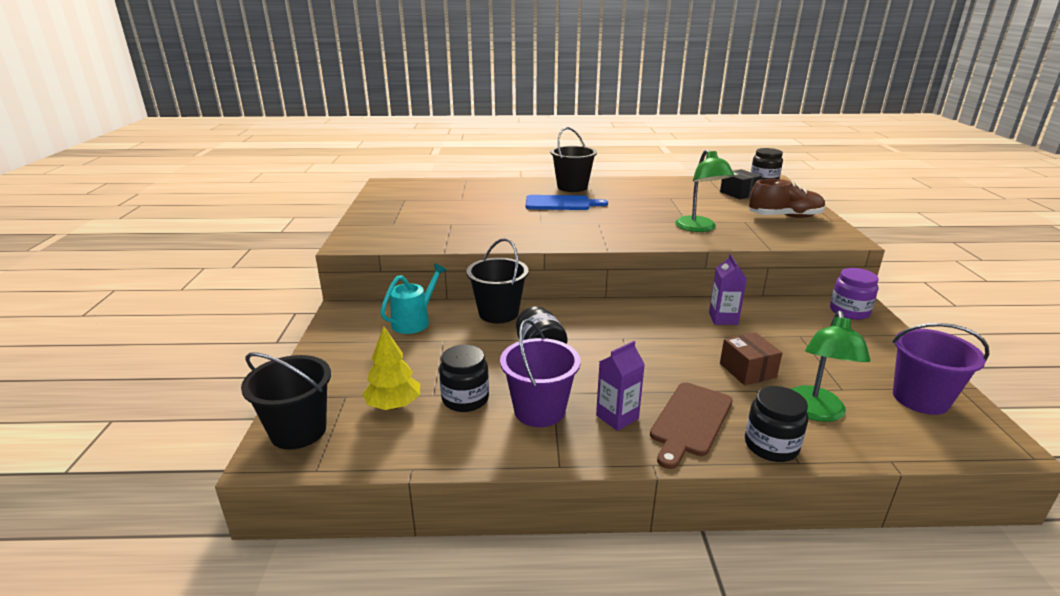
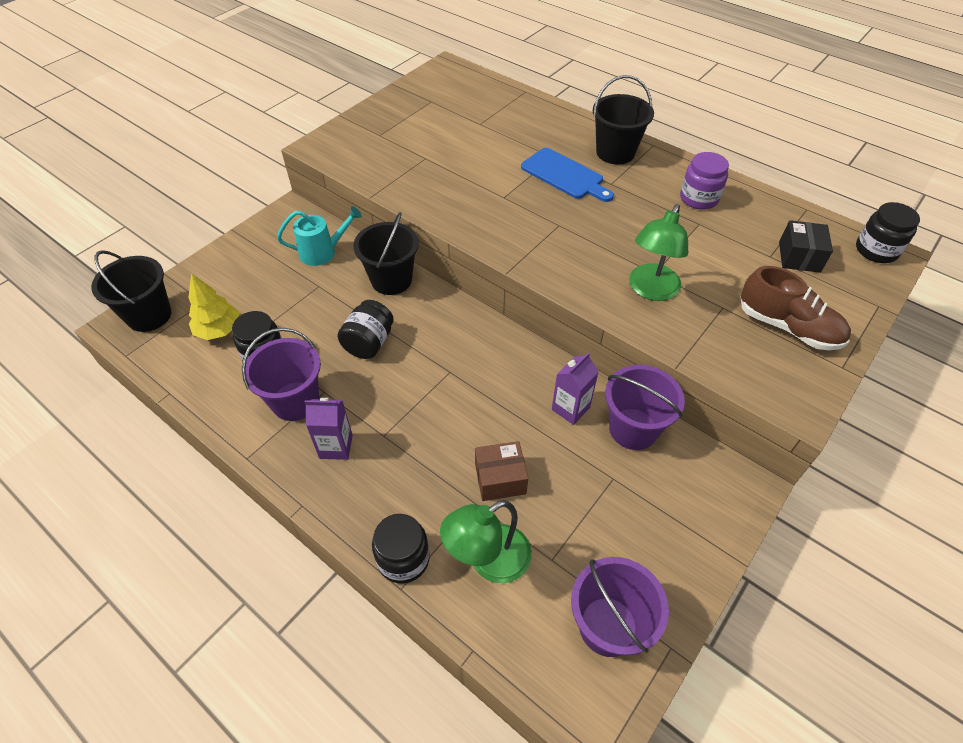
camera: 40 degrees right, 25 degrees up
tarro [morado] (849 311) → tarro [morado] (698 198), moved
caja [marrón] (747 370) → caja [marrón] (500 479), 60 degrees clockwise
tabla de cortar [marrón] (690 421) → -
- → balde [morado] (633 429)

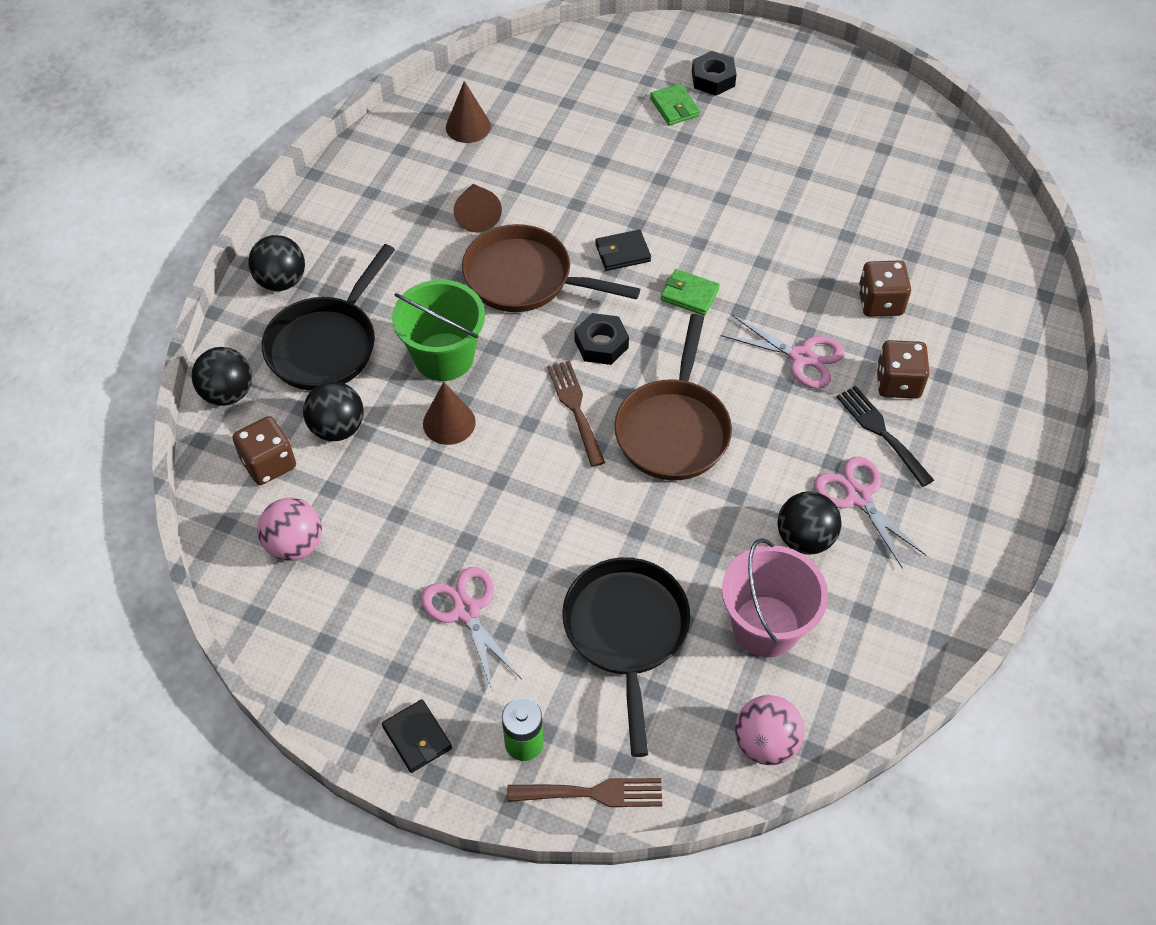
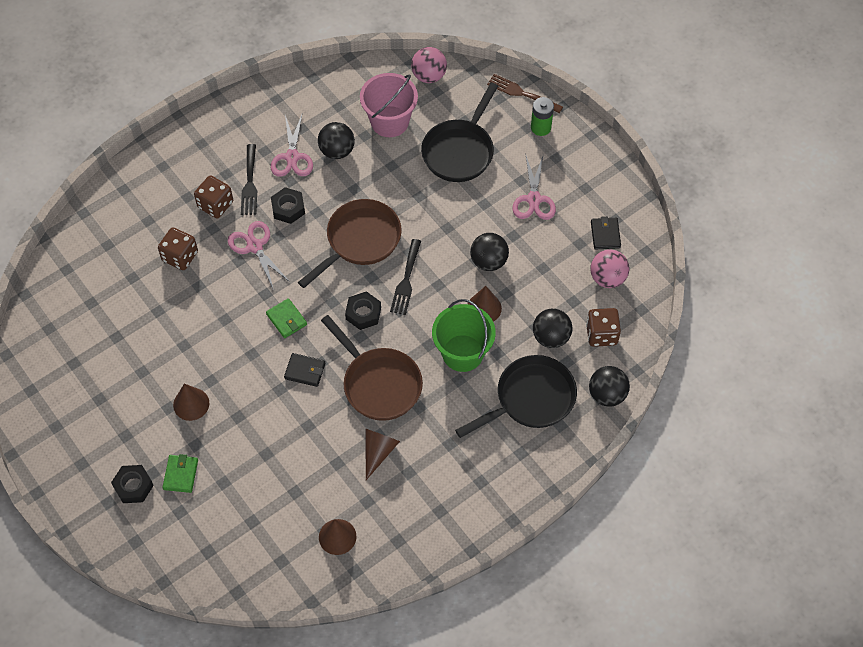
camera: 150 degrees left, 5 degrees up
pelota [negro] (281 281) → pelota [negro] (489 261), moved
tenedor [marrón] (575 408) → tenedor [negro] (406 280)
cartera [negro] (417 737) → cartera [negro] (605 235), moved
- → tuerca [negro] (288 208)
- → cono [marrón] (191 404)

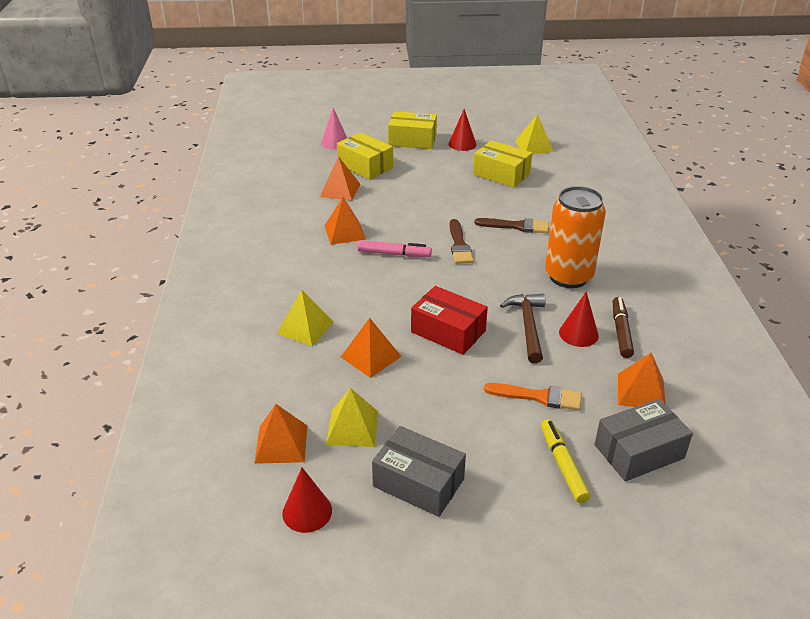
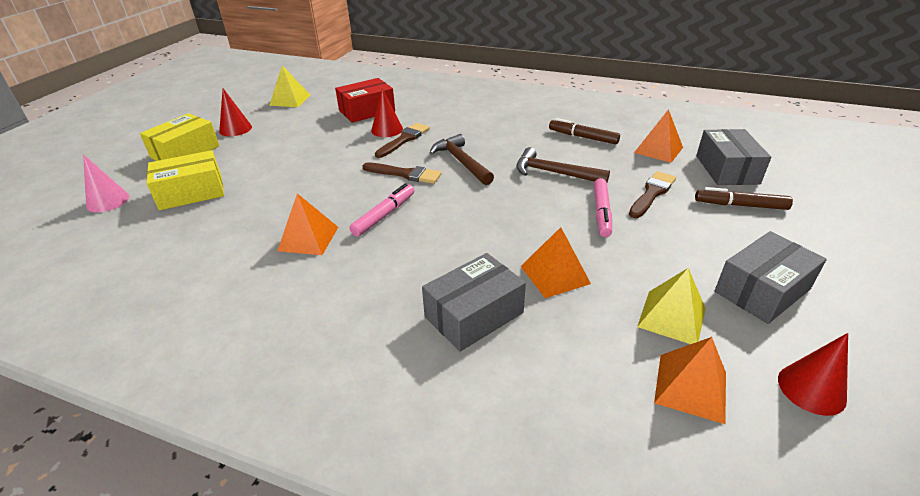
camera: 65 degrees left, 0 degrees up
caja [amarillo] (501 174) → -
pirámide [naranja] (340 190) → -
lata [naranja] (568 276) → -
caja [rojo] (448 331) → caja [rojo] (367 111), moved
pirámide [amarillo] (305 327) → caja [gris] (474 315)
cono [rojo] (578 334) → cono [rojo] (387 130), moved
pincel [naranja] (538 397) → pincel [marrón] (652 193)
rotulador [amarillo] (563 465) → rotulador [marrón] (740 205)
- → martillo [marrón] (461 162)
- → rotulador [rosa] (601 212)

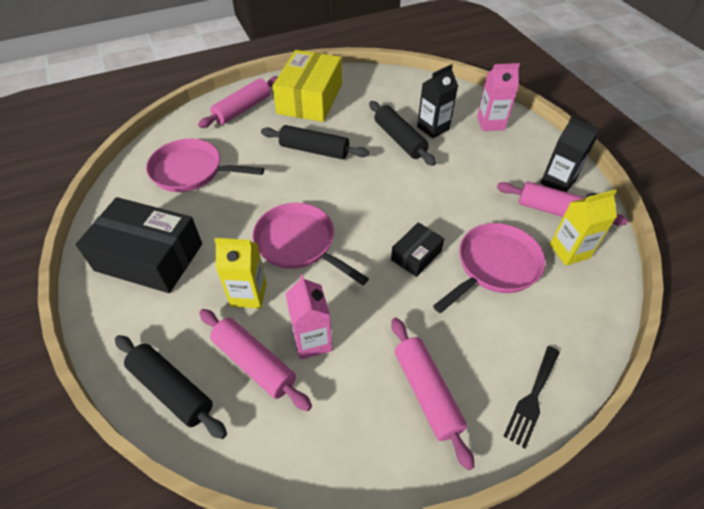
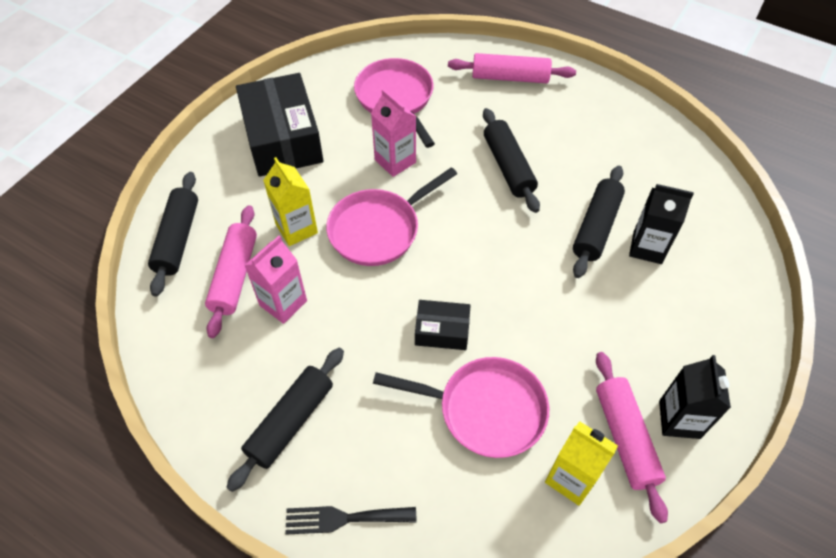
camera: 55 degrees right, 5 degrees up
caja [amarillo] (310 99) → -
cartón de leche [rosa] (490 123) → cartón de leche [rosa] (395 161), moved
sartén [rosa] (299 244) → sartén [rosa] (379 229), 135 degrees counterclockwise
rodillo [rosa] (427 392) → rodillo [negro] (290 421)

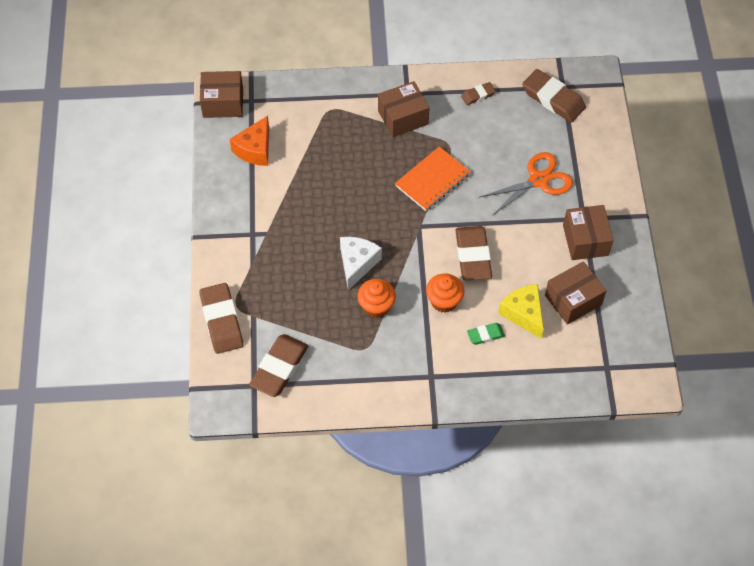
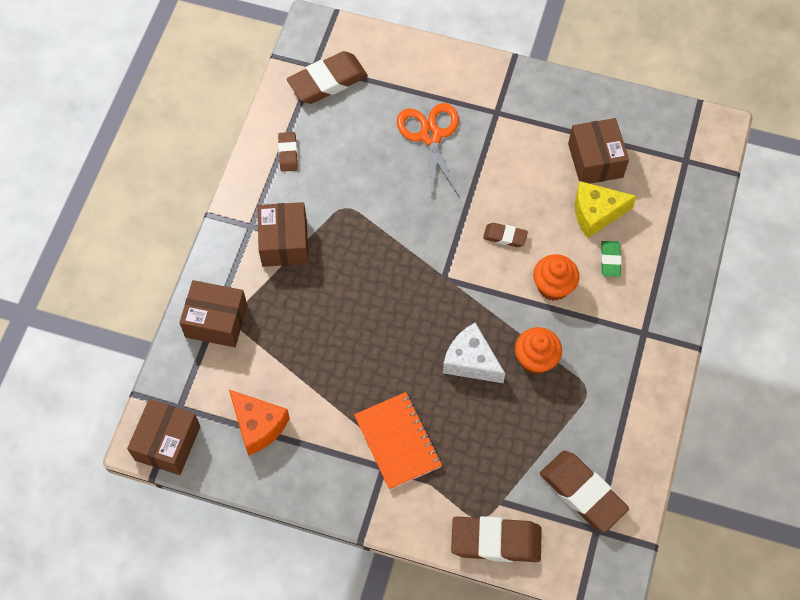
camera: 70 degrees left, 5 degrees up
cuaderno [naranja] (432 180) → cuaderno [naranja] (397 441), moved
caja [marrón] (585 240) → caja [marrón] (216 321), moved
goma de borrar [marrón] (473 256) → goma de borrar [marrón] (505 236), x0.52

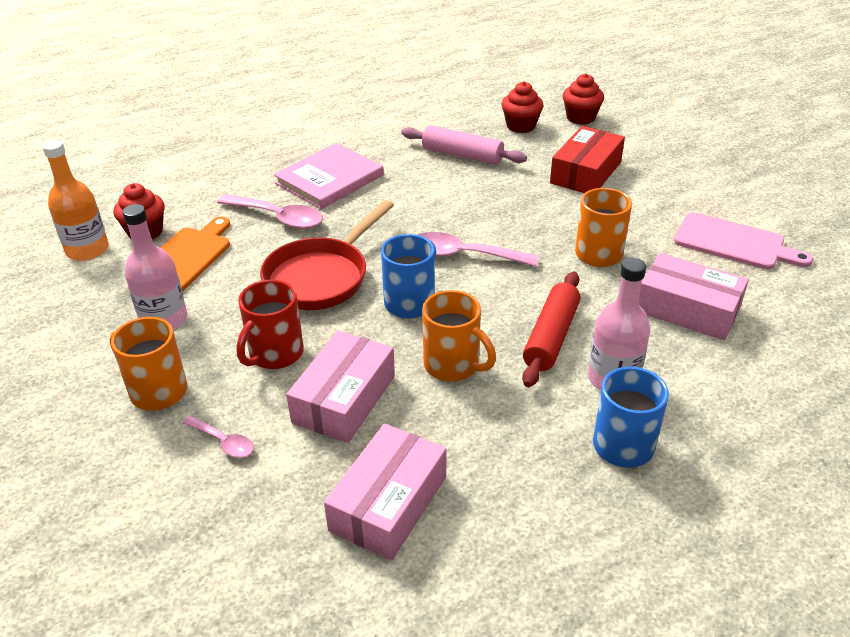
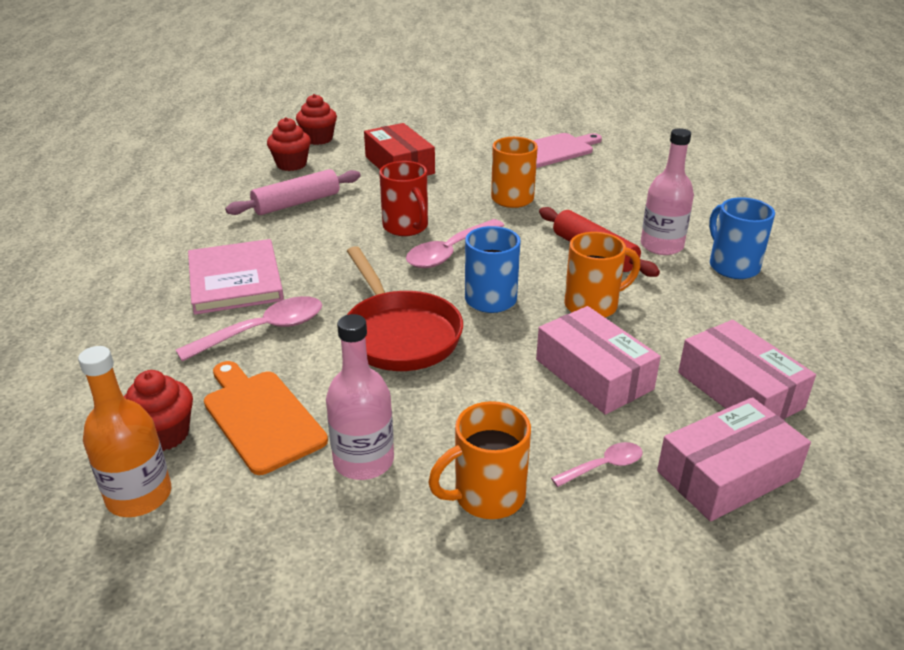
camera: 60 degrees left, 5 degrees down
caja [rosa] (687 309) → caja [rosa] (727 474), moved
taza [rojo] (275 354) → taza [rojo] (406 227), moved

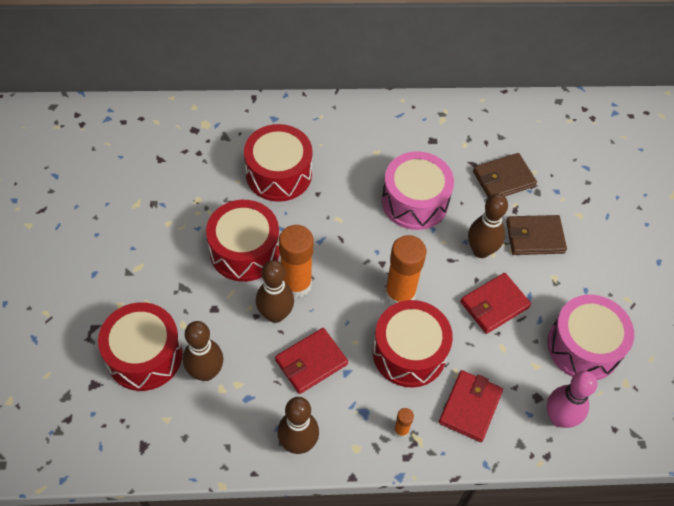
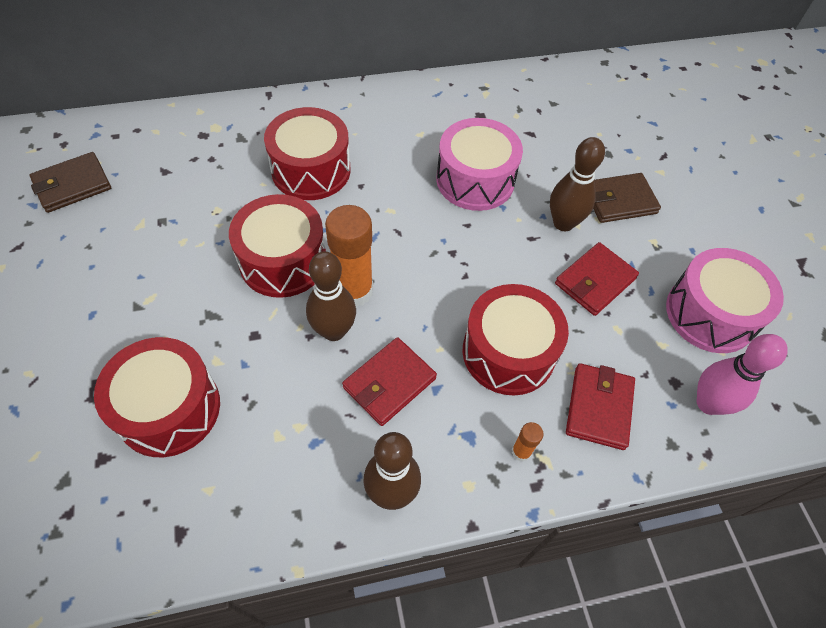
camera: 10 degrees left, 0 degrees up
cartera [marrón] (503 179) → cartera [marrón] (72 185), moved
barra de pegamento [naranja] (400 294) → -
bolo [marrón] (206 372) → -

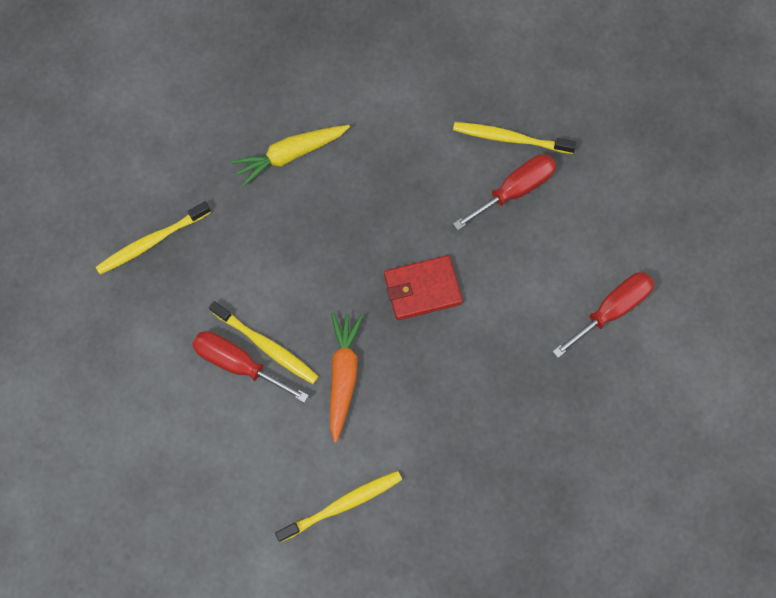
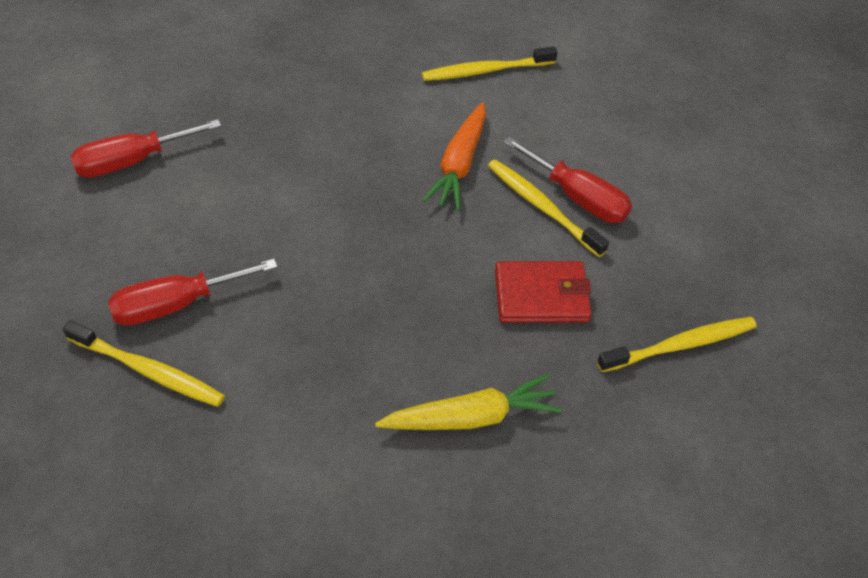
camera: 170 degrees left, 20 degrees down
cartera [rojo] (422 289) → cartera [rojo] (541 295), moved

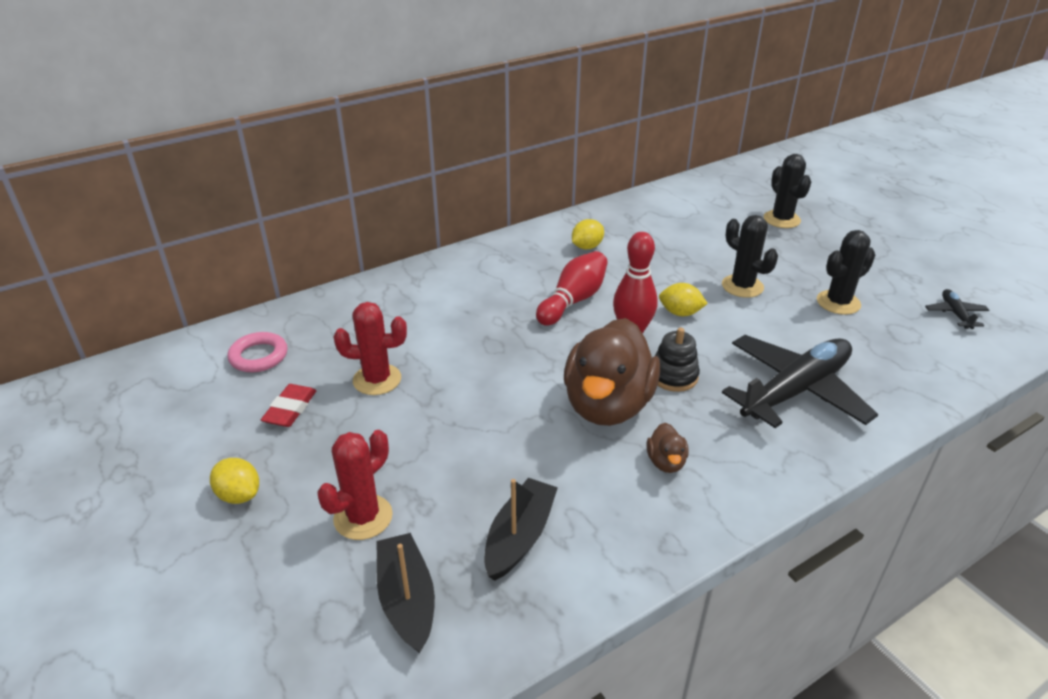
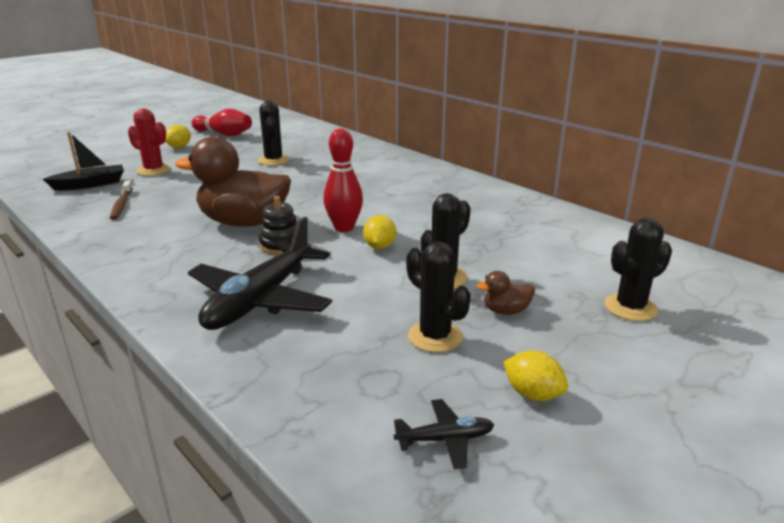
camera: 80 degrees right, 10 degrees down
limón [amarillo] (587 247) → limón [amarillo] (532 394), moved
bolo [rojo] (573 301) → bolo [rojo] (224 134), moved
cactus [rojo] (377 380) → cactus [negro] (273 160)
anillo [rosa] (259 356) → -
avión [negro] (795 390) → avión [negro] (260 300), 75 degrees clockwise
goma de borrar [rojo] (290 409) → -
pato [marrón] (666 462) → pato [marrón] (506 311), moved
barco [negro] (519 537) → cepillo de dientes [marrón] (122 205)

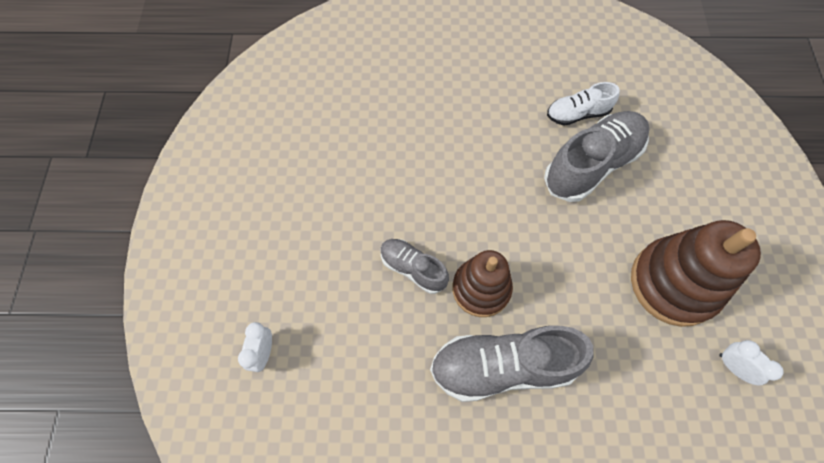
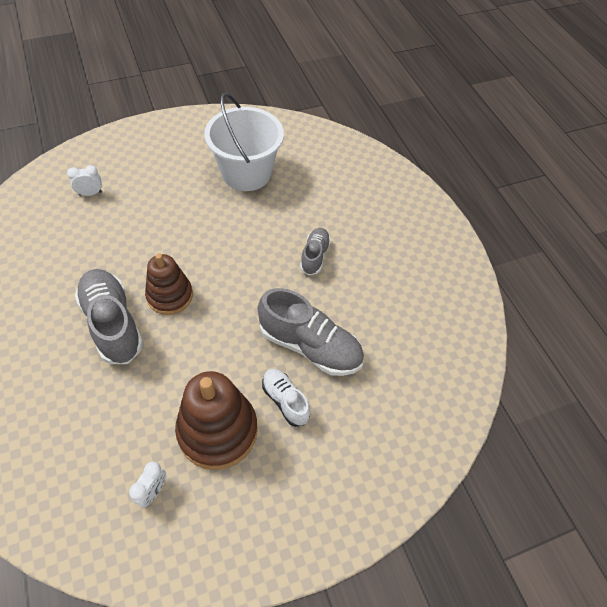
camera: 65 degrees right, 10 degrees down
zapato [blanco] (577 114) → zapato [blanco] (285 400), moved
zapato [gris] (413 269) → zapato [gris] (314 256), moved
- → balde [blanco] (246 173)

